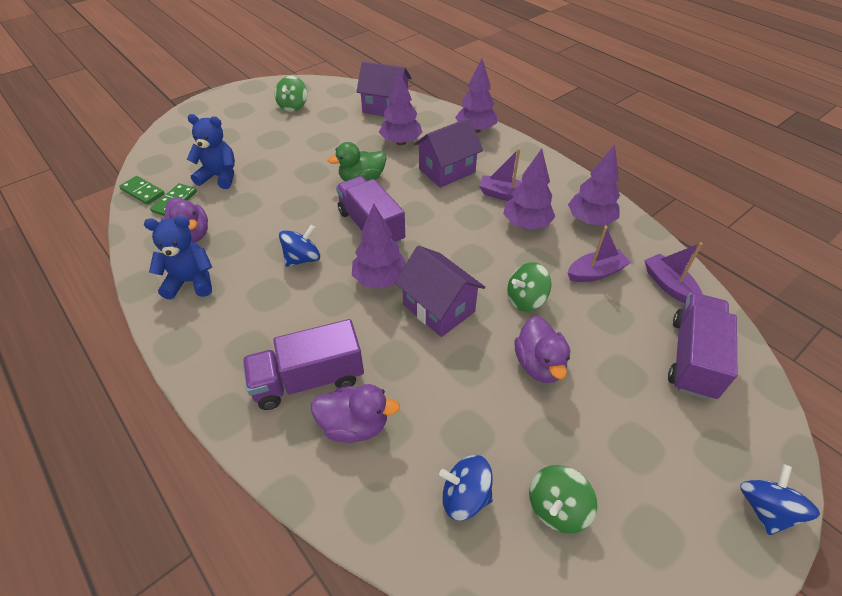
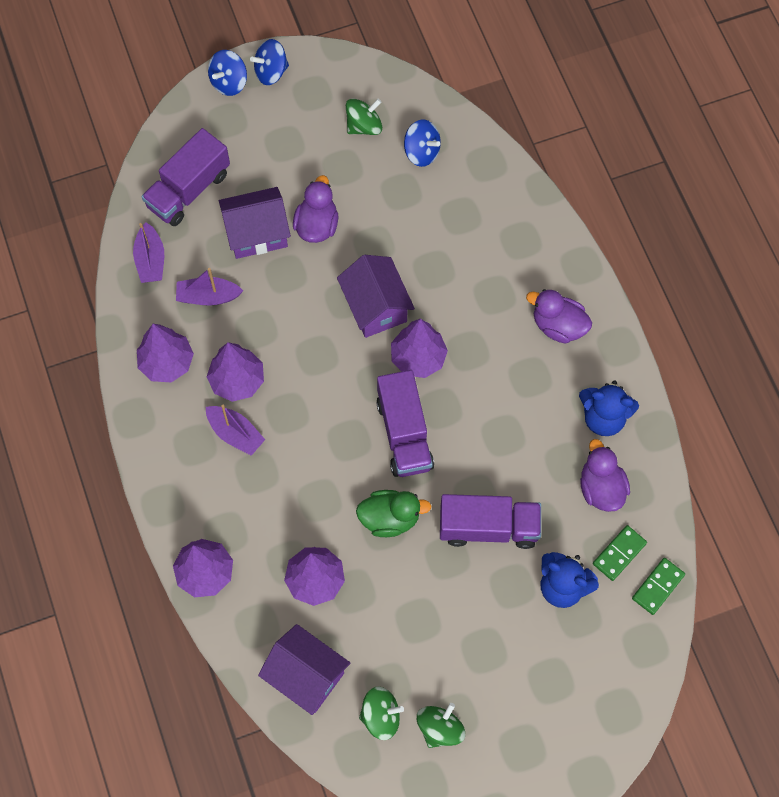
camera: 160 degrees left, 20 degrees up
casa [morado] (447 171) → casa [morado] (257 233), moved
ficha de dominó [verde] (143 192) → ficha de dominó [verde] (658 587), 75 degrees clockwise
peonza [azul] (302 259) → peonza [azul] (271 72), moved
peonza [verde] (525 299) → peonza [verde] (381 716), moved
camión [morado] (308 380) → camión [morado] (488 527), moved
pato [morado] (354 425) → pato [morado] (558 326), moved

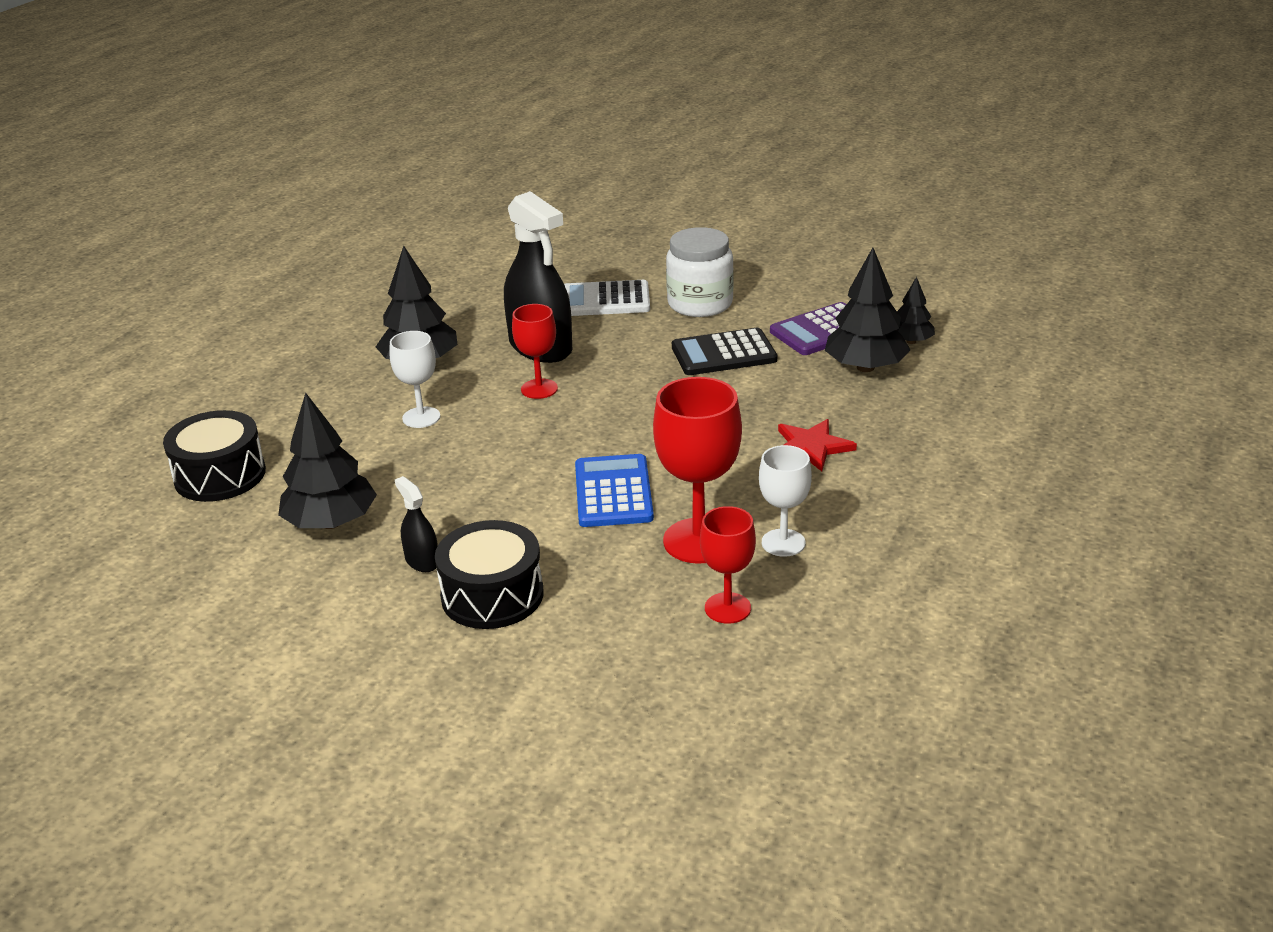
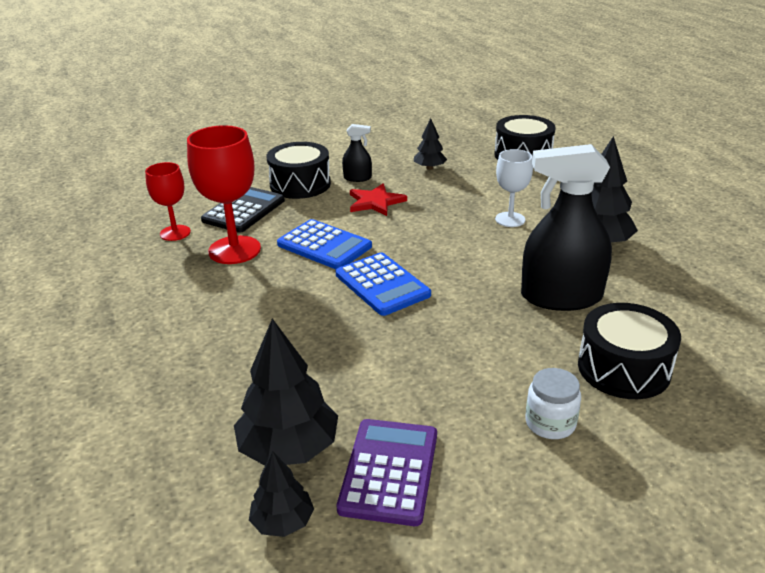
camera: 130 degrees right, 0 degrees up
tarro [blanco] (700 304) → tarro [blanco] (550 423), x0.59
calculadora [blanco] (605 300) → tambor [negro] (623 368)
copa [rojo] (539 389) → -
calculadora [negro] (723 354) → calculadora [negro] (244 210), moved
árbol [negro] (331 523) → árbol [negro] (429 168), x0.56
estrella [rojo] (811 447) → estrella [rojo] (375 202), moved
copa [blanco] (783 543) → -
- → calculadora [azul] (382 285)

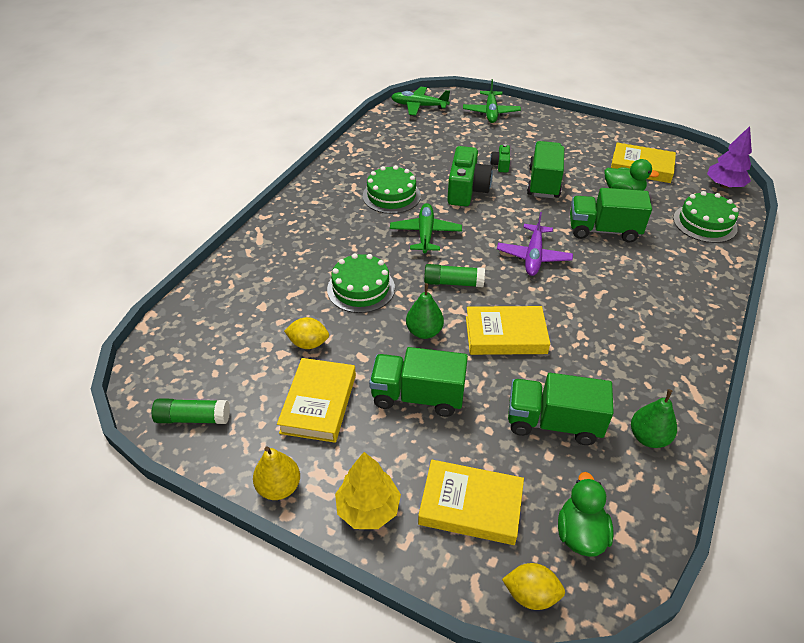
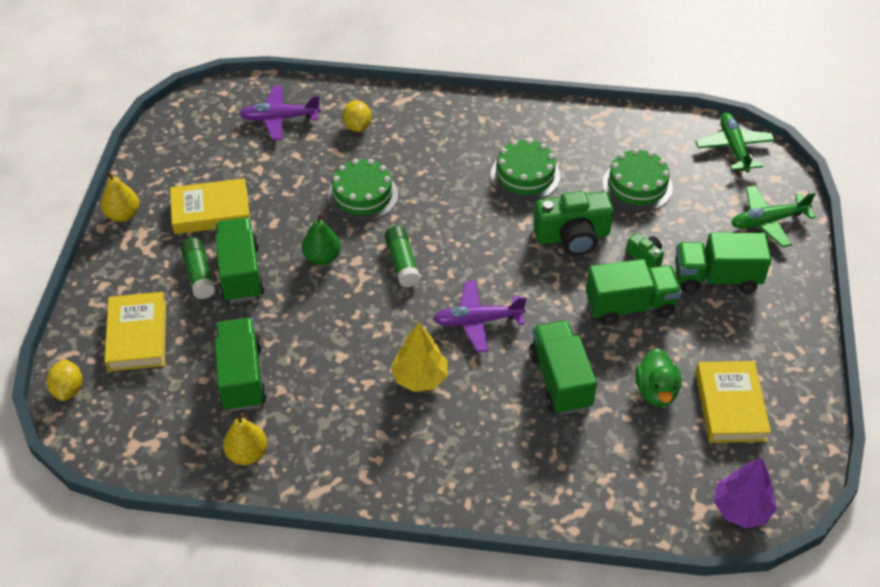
camera: 70 degrees right, 5 degrees up
cámara [verde] (500 165) → cámara [verde] (645 256), 60 degrees clockwise
tarta [verde] (704 223) → tarta [verde] (637 185), moved
avión [verde] (425 233) → -
libro [amarillo] (505 335) → -
limón [amarillo] (308 343) → limón [amarillo] (357 126), moved
pera [verde] (648 437) → pera [amarillo] (247 454)
barra de pegamento [verde] (193 418) → barra de pegamento [verde] (199 274), moved
árbol [amarillo] (368 508) → árbol [amarillo] (420 377), moved
pato [verde] (580 533) → -
- → avión [morado] (279 118)
- → camión [verde] (716 278)

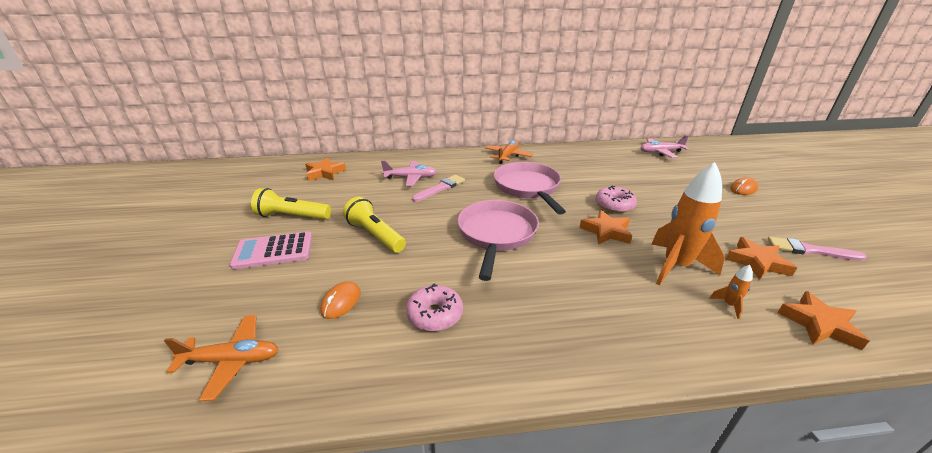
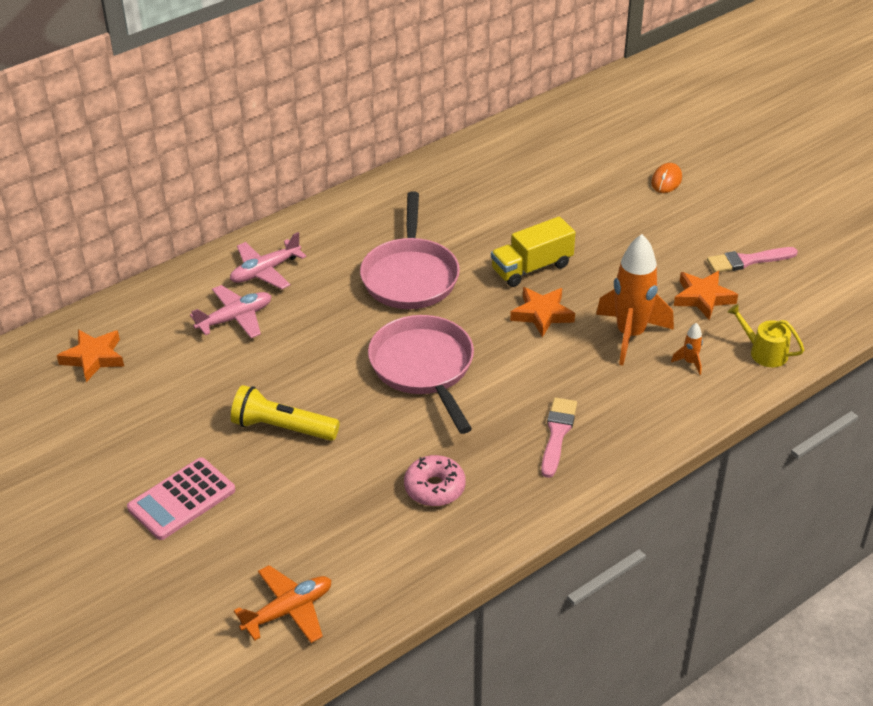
camera: 30 degrees left, 10 degrees up
avión [rosa] (660 152) → avión [rosa] (265 271), moved
avión [naranja] (507 156) → -
sartén [rosa] (528 187) → sartén [rosa] (410 276), 135 degrees counterclockwise
pincel [rosa] (441 188) → pincel [rosa] (557 434), moved
rosquilla [rosa] (614 205) → camión [amarillo] (531 268)
lámpara de mano [amarillo] (292 216) → -
ratón [naranja] (341 302) → -
estrella [naranja] (819 324) → regadera [amarillo] (764 352)

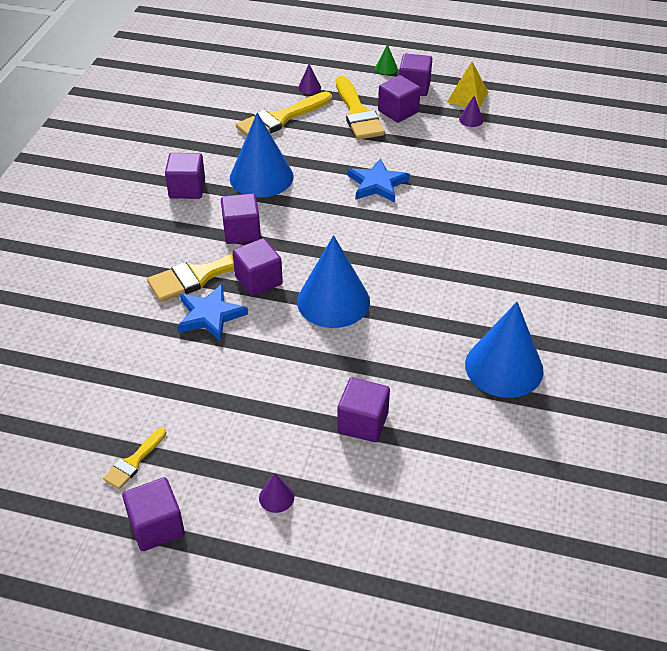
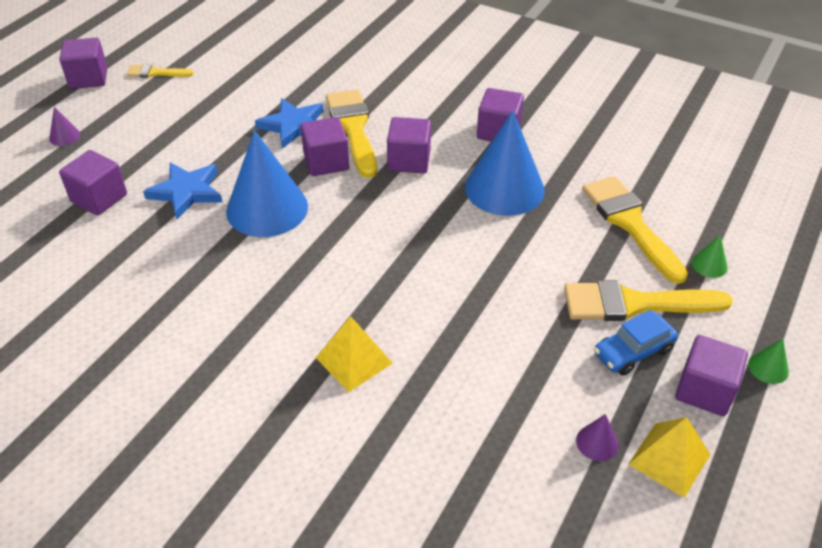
camera: 105 degrees right, 0 degrees up
cono [morado] (309 87) → cono [verde] (709 265)
cubo [morado] (398 111) → coche [azul] (633 352)
estrella [azul] (377 184) → estrella [azul] (187 192), moved
cono [azul] (504 367) → -
pincel [amarillo] (134 461) → pincel [amarillo] (155 73), 45 degrees counterclockwise
- → pirámide [amarillo] (354 360)

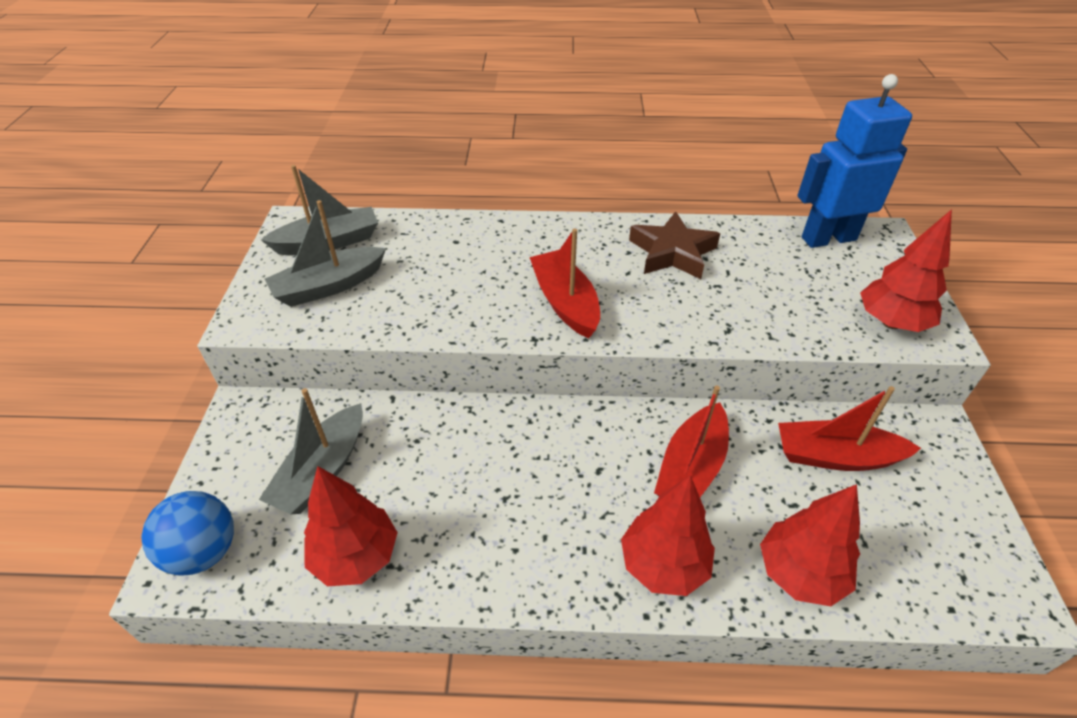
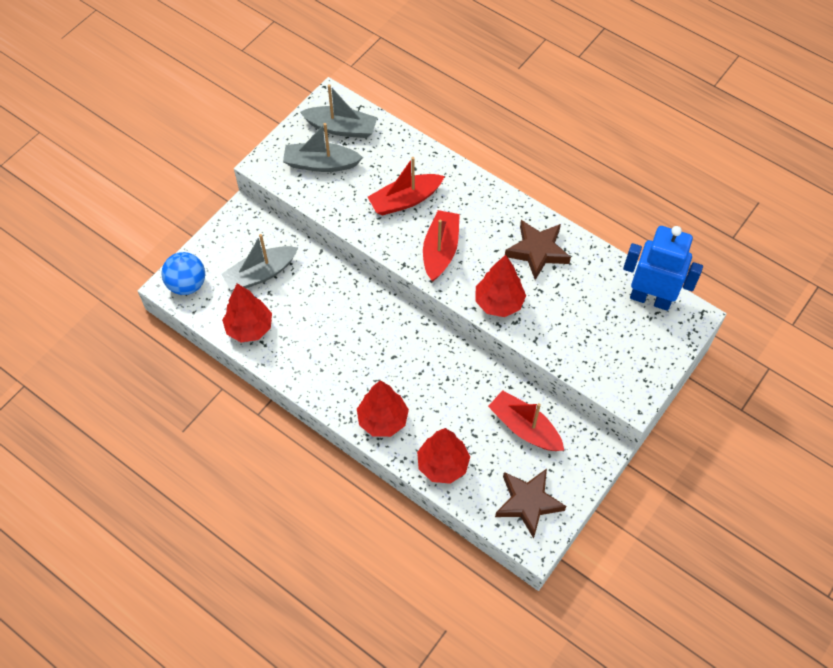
camera: 35 degrees right, 15 degrees up
árbol [rojo] (891 322) → árbol [rojo] (498 303), moved
barco [rojo] (691 468) → barco [rojo] (405 200), moved
- → estrella [marrón] (528 503)

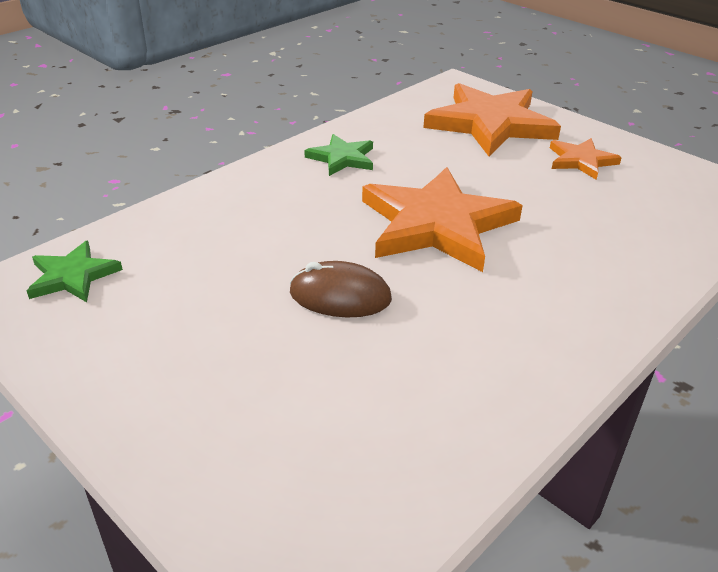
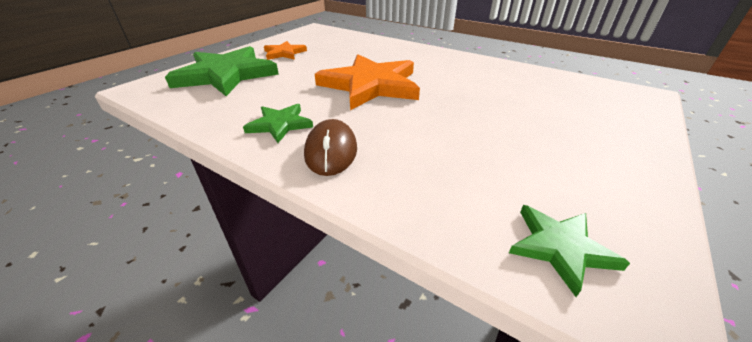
camera: 100 degrees left, 0 degrees up
estrella [naranja] (490 124) → estrella [verde] (226 75)
ratón [marrón] (340 296) → ratón [marrón] (331 151), moved

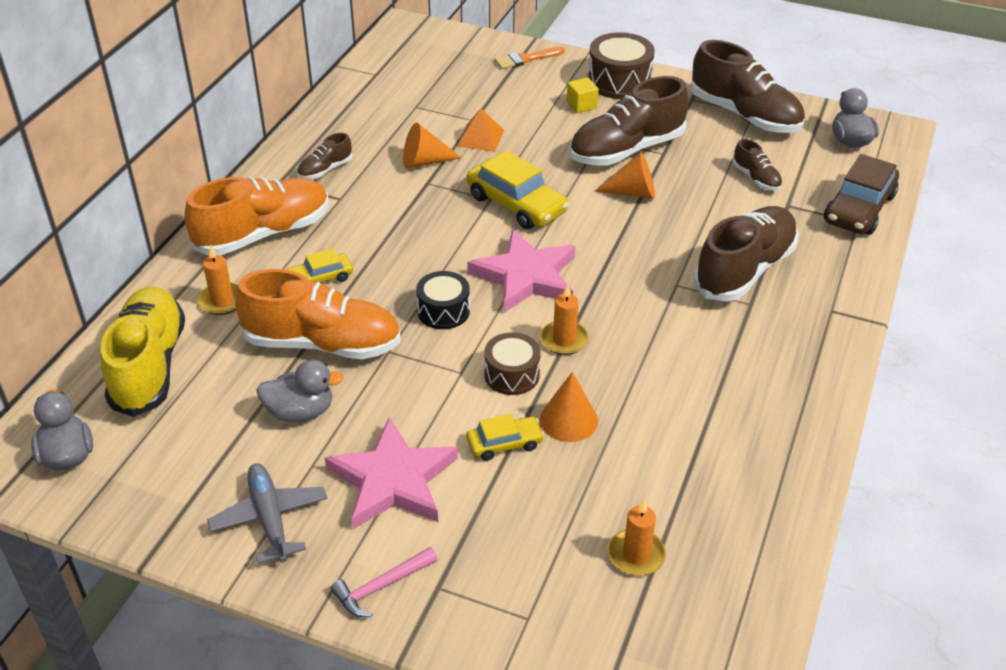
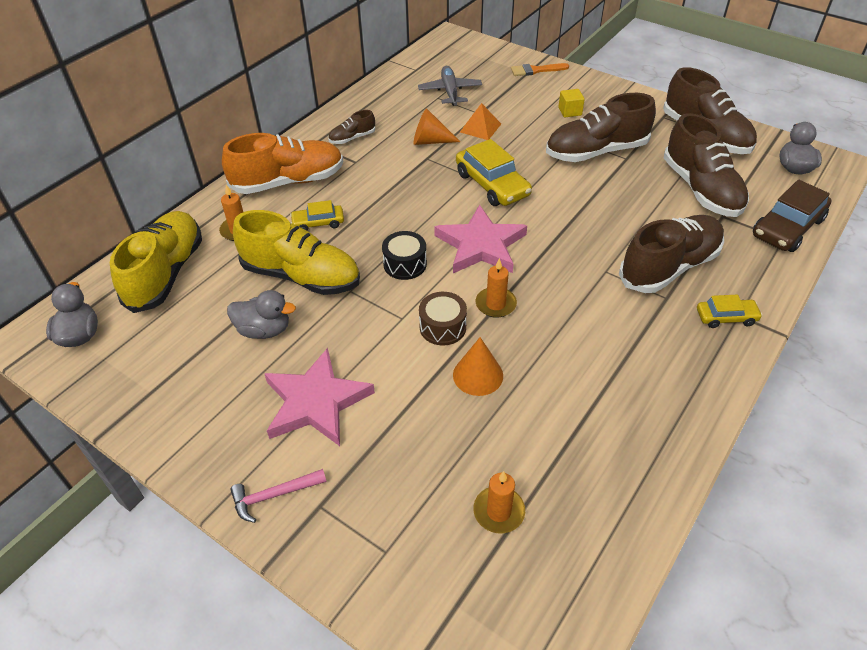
camera: 15 degrees right, 5 degrees up
tambor [marrón] (619 81) → -
zapato [marrón] (756 178) → zapato [marrón] (701 189), x2.13
cono [naranja] (632 192) → -
zapato [naranja] (322 343) → zapato [amarillo] (301 276)
coche [amarillo] (504 444) → coche [amarillo] (726 317), moved
avión [gris] (269 518) → avión [gris] (450 91), moved

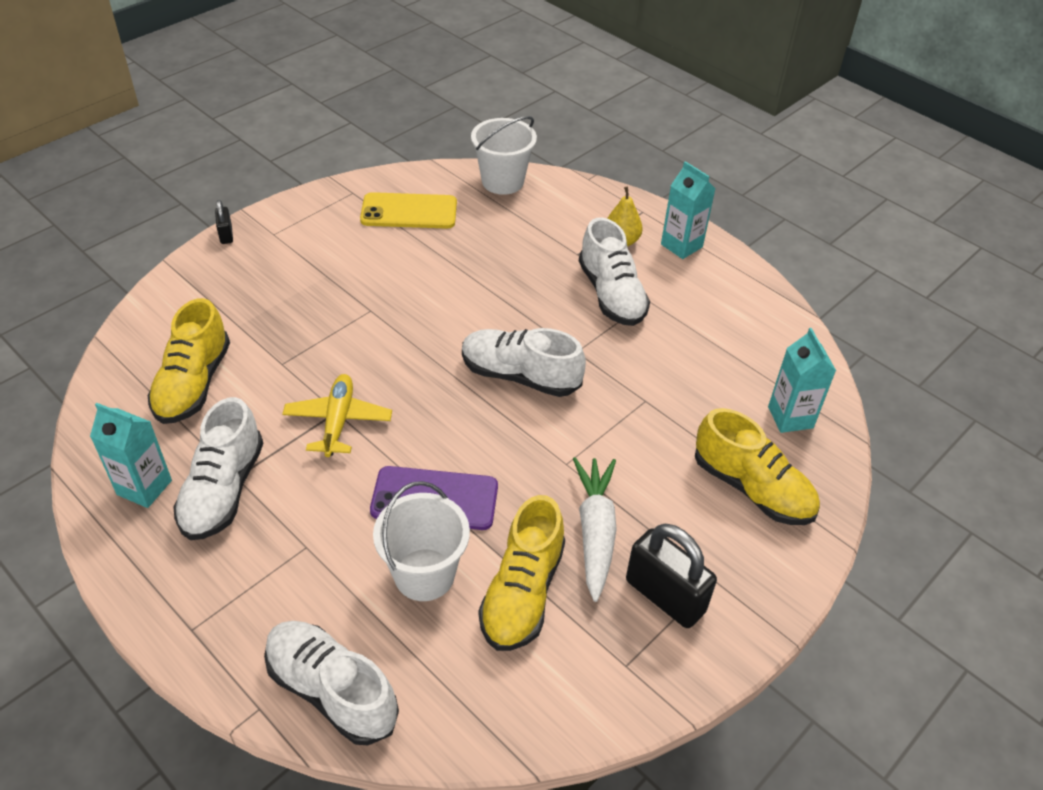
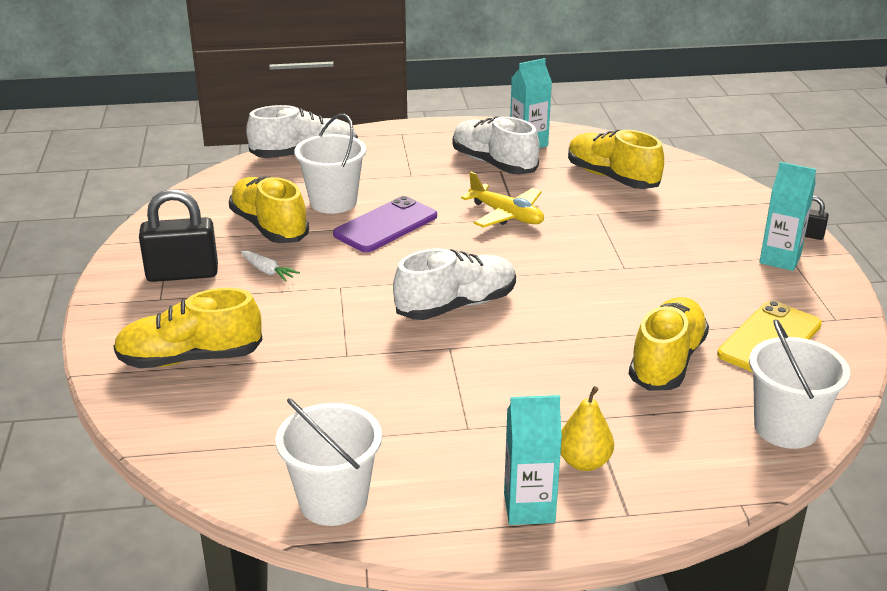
camera: 130 degrees right, 15 degrees down
zapato [blanco] (611 294) → -
cartón de leche [turquesa] (790 417) → cartón de leche [turquesa] (780 259), moved
zanahoria [blanco] (595 531) → zanahoria [blanco] (268 271), x0.51
- → zapato [amarillo] (667 361)
- → balde [blanco] (333 501)

